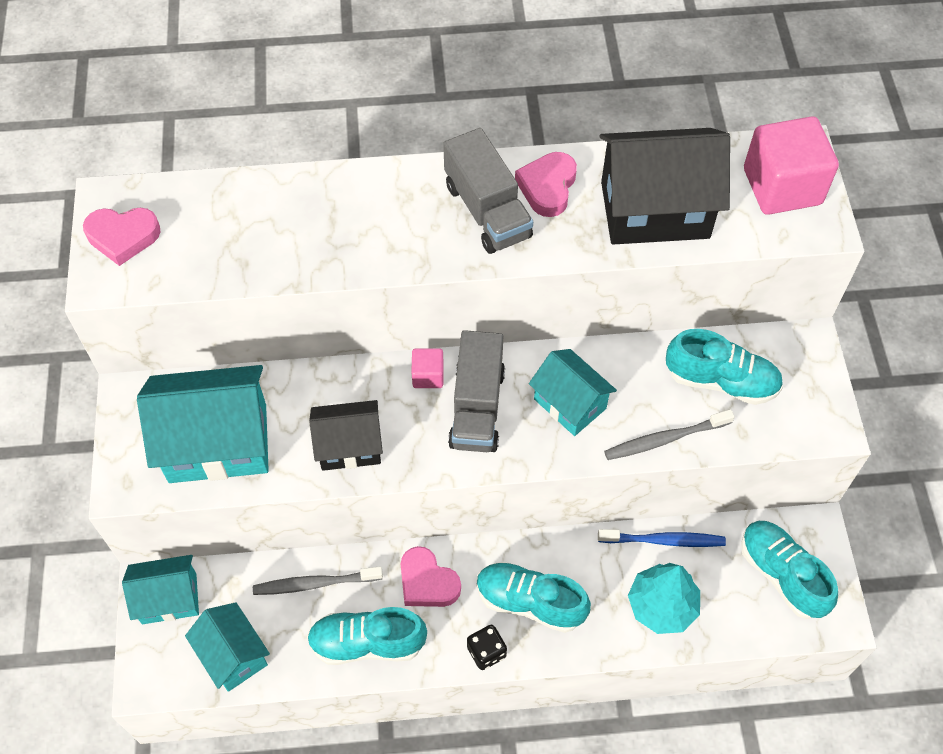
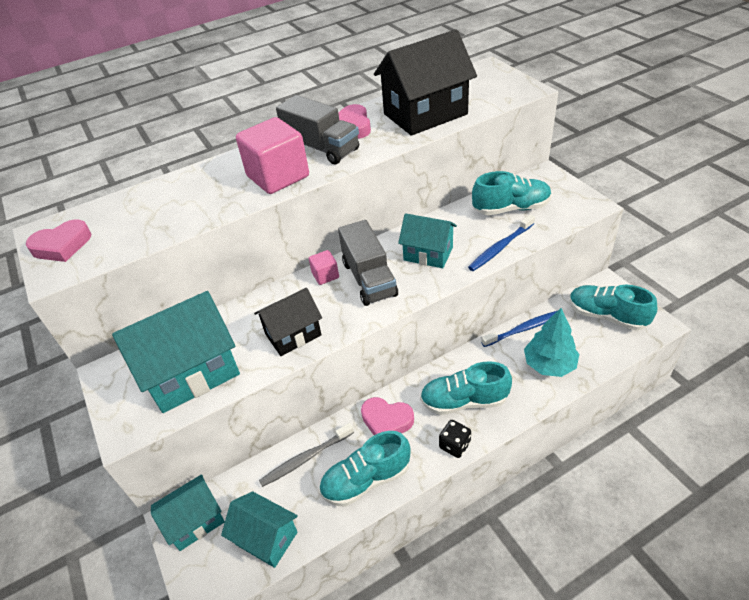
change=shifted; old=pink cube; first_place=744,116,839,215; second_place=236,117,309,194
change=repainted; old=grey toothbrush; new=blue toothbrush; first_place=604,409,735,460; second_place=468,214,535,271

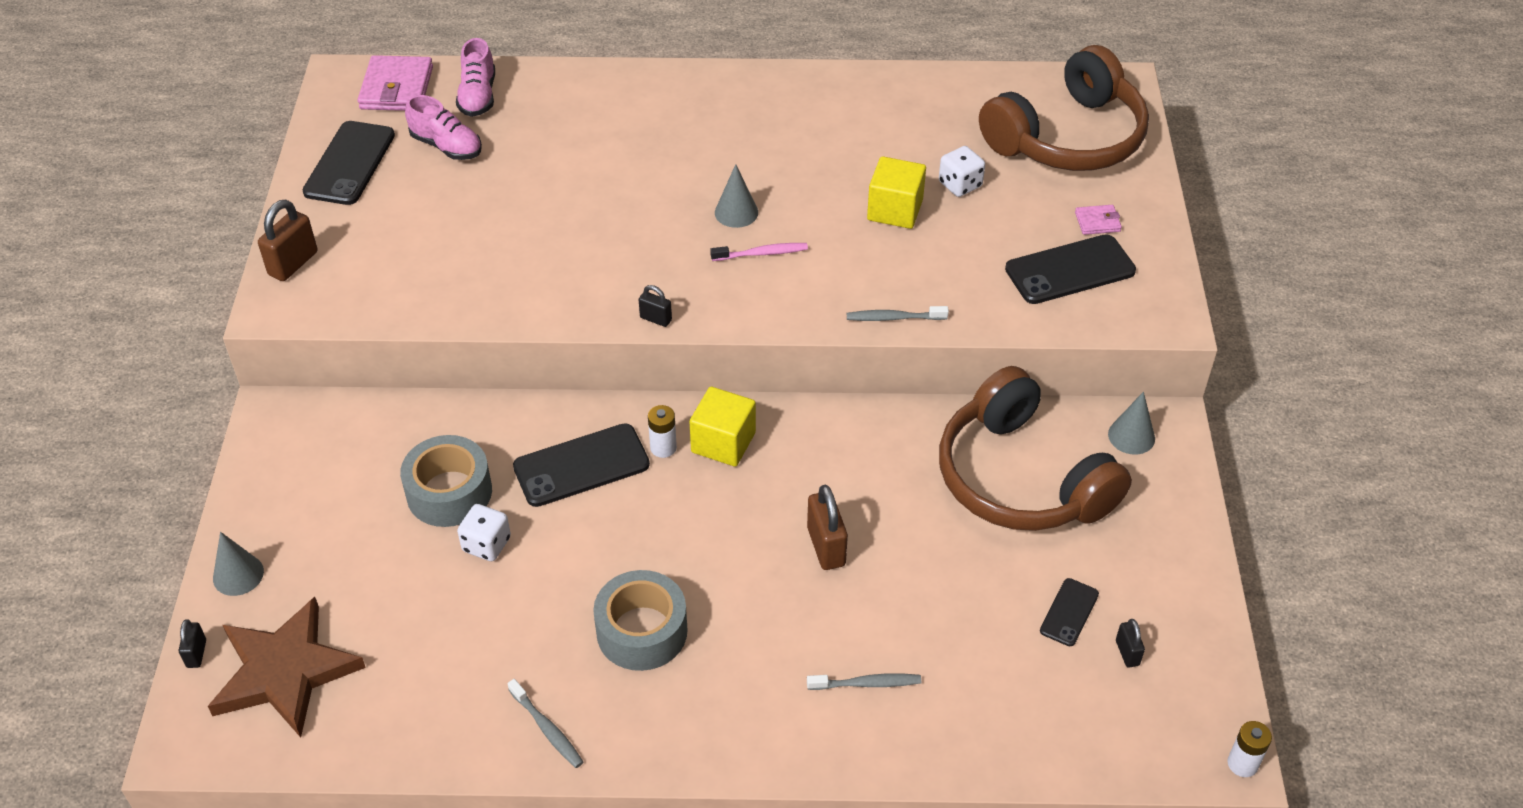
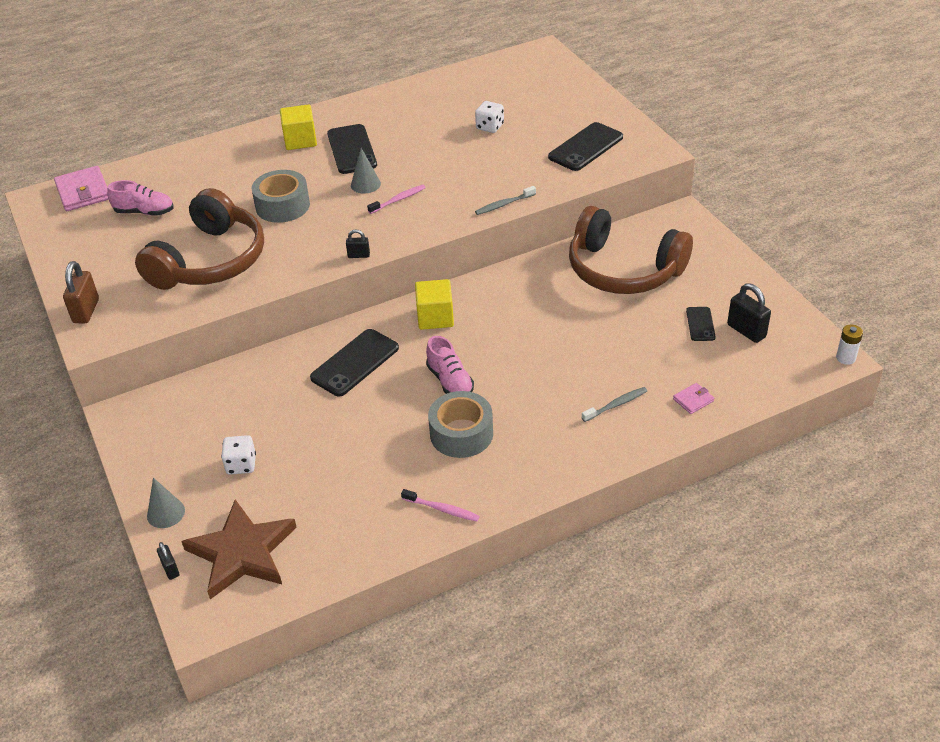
change=shifted; old=brown headphones; first_place=979,45,1149,171; second_place=135,188,264,290
change=shifted; old=white dice; first_place=457,504,511,561; second_place=221,435,256,475
change=shifted; old=grey tape; first_place=400,435,492,527; second_place=252,170,310,223
change=shifted; old=yellow cube; first_place=867,156,926,229; second_place=280,104,317,150
change=shifted; old=black phone; first_place=303,121,395,205; second_place=327,124,377,174
change=repainted; old=grey toothbrush; new=pink toothbrush; first_place=507,679,583,768; second_place=401,489,480,521
change=shifted; old=pink shoe; first_place=456,38,495,117; second_place=426,336,474,394
change=shifted; old=pink wallet; first_place=1075,205,1122,235; second_place=673,383,714,414
change=scaled; old=black padlock; first_place=1116,619,1145,668; second_place=727,283,771,343; factor=1.78
change=gone; old=white battery; first_place=648,405,677,458
change=gone; old=brown padlock; first_place=807,485,848,570
change=gone; old=grey cone; first_place=1108,392,1155,455

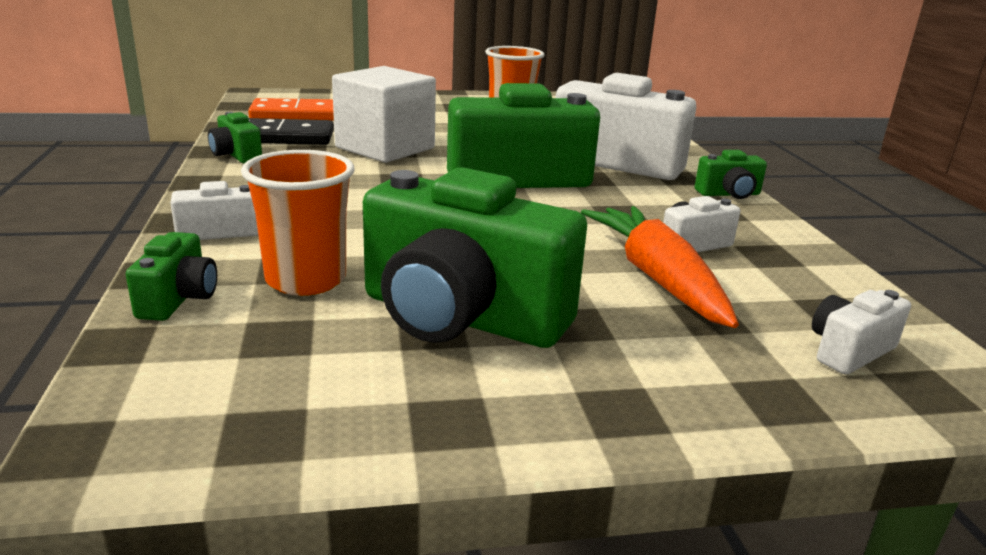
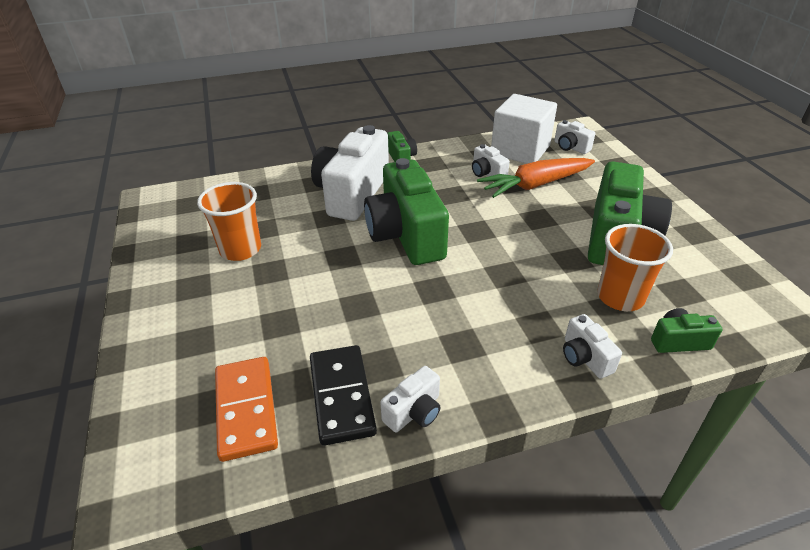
change=repainted; old=green camera; new=white camera; first_place=208,112,262,163; second_place=380,366,441,432
change=shifted; old=white cube; first_place=332,66,436,163; second_place=491,94,557,164

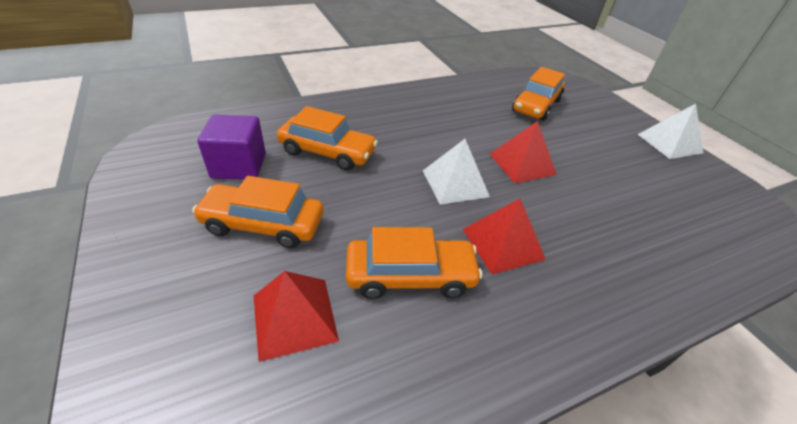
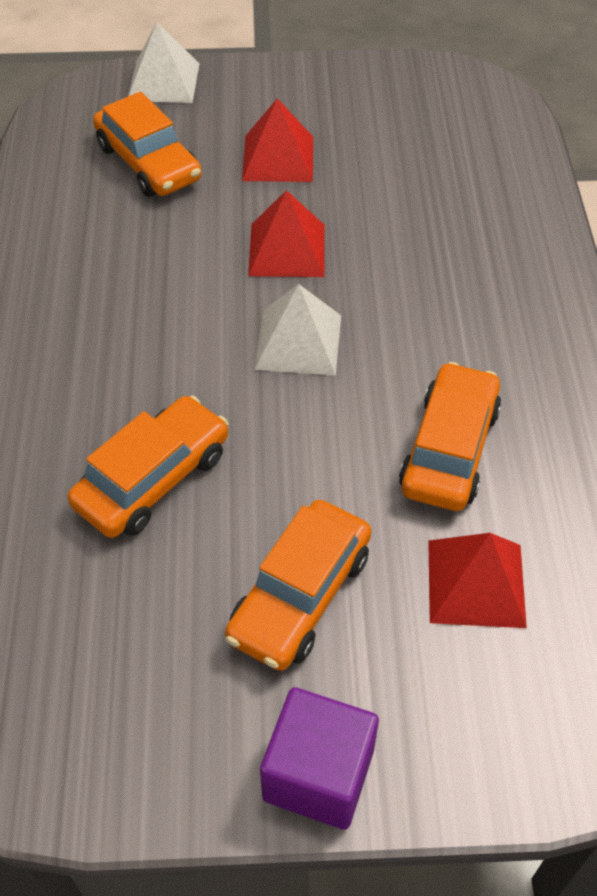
change=shifted; old=white pyramid; first_place=638,104,704,159; second_place=128,22,199,103
change=shifted; old=red pyramid; first_place=463,198,546,274; second_place=242,98,313,182
change=shifted; old=purple cube; first_place=197,115,266,179; second_place=260,687,379,830

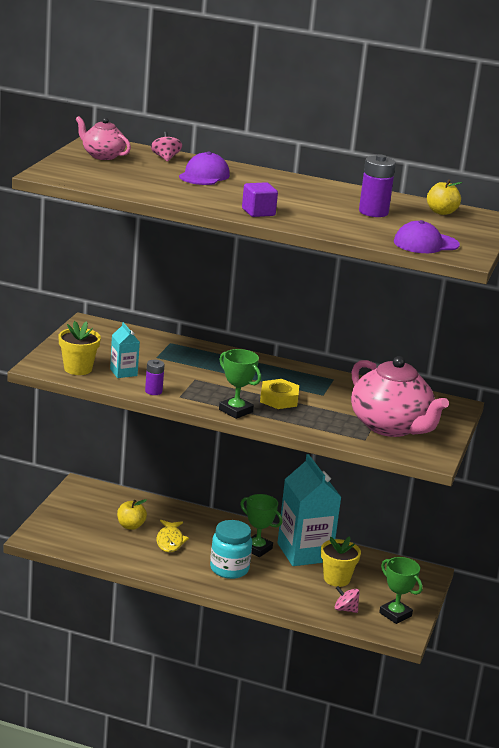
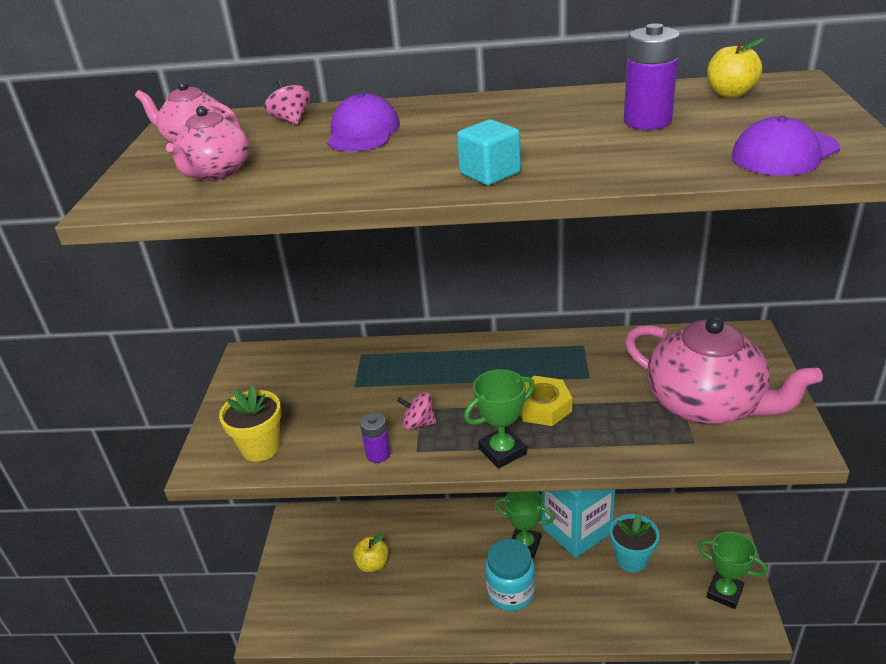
change=new; new=pink teapot; second_place=166,106,250,181
change=shifted; old=pink spinning top; first_place=335,586,360,613; second_place=397,392,437,430
change=repainted; old=purple cube; new=turquoise cube; first_place=242,182,278,217; second_place=457,120,521,185
change=rotated; old=green trophy; first_place=219,349,261,419; second_place=464,369,535,469; degrees=-60
change=repainted; old=yellow flower pot; new=turquoise flower pot; first_place=321,536,361,587; second_place=610,513,659,572
change=gone; old=turquoise carton; first_place=110,322,140,378
change=gone; old=yellow fish; first_place=156,520,189,552

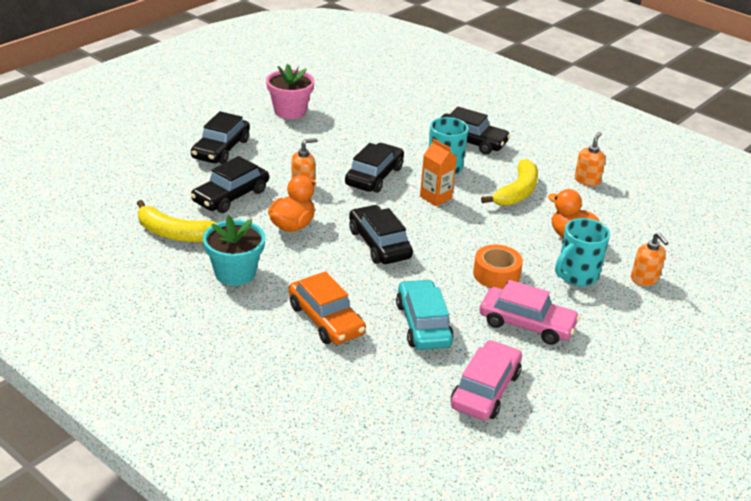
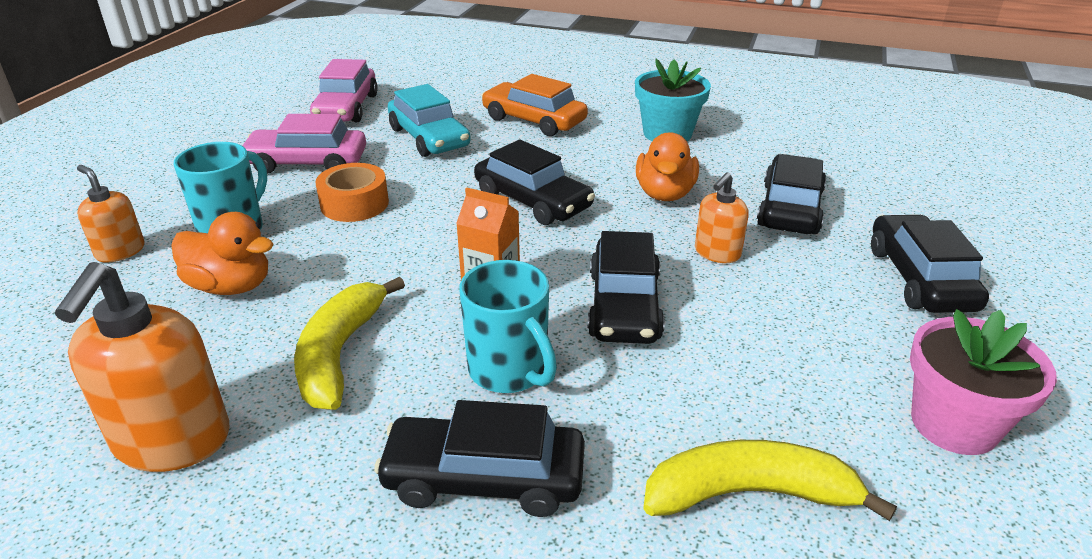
change=scaled; old=orange soap dispenser; first_place=575,132,606,186; second_place=55,262,229,472; factor=1.79
change=shifted; old=yellow banana; first_place=137,200,216,242; second_place=643,440,897,521

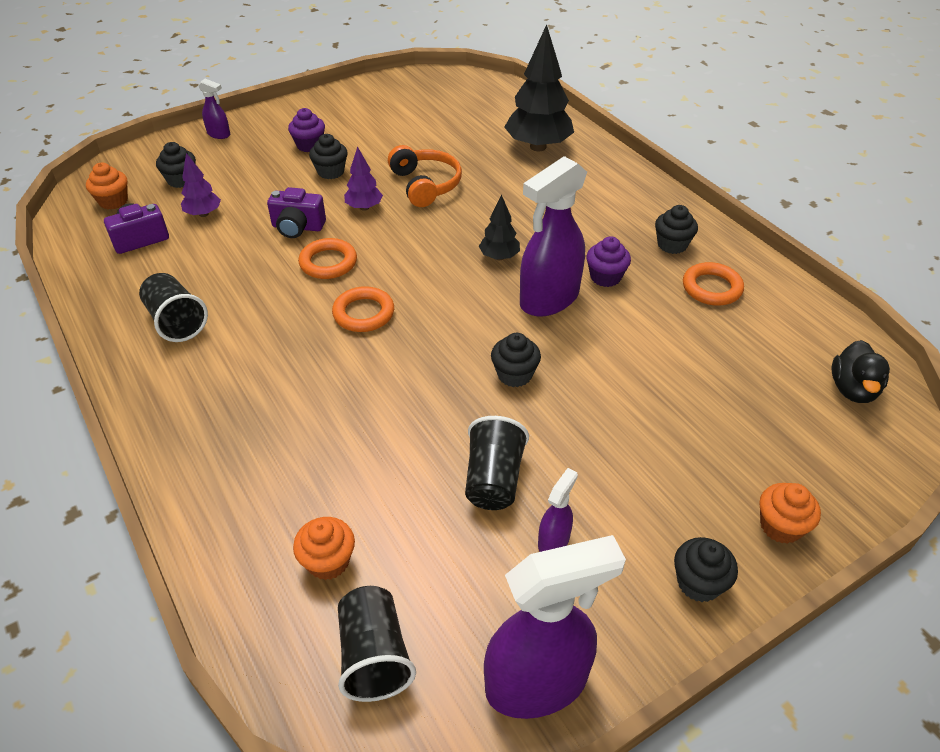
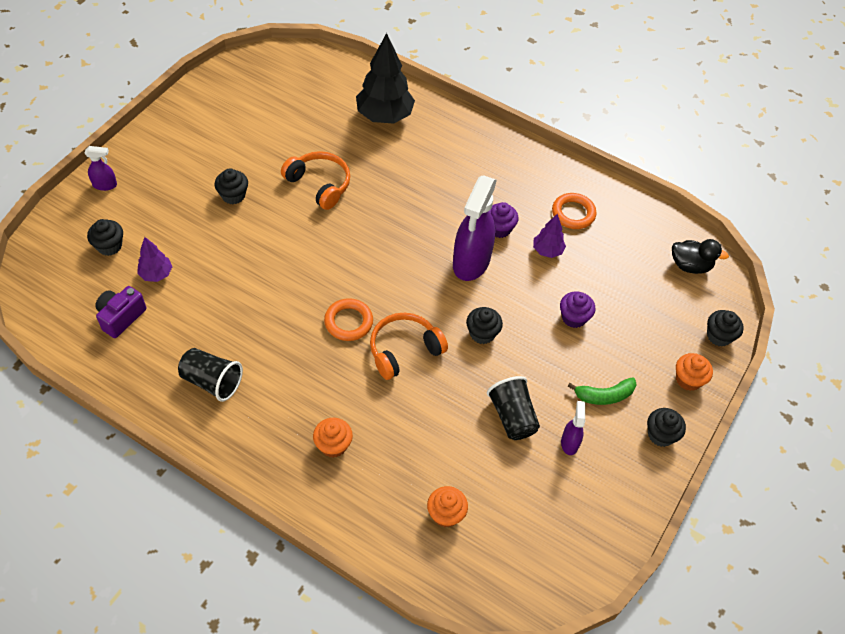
change=shifted; old=orange cupcake; first_place=86,162,128,209; second_place=313,418,353,458
change=new; new=orange headphones; second_place=370,313,448,380
change=shifted; old=purple tree; first_place=344,146,383,211; second_place=533,213,566,258
change=shifted; old=purple cupcake; first_place=288,108,325,152; second_place=560,291,595,328
change=new; new=green banana; second_place=567,377,637,405
change=rotated; old=black duck; first_place=832,340,890,403; second_place=672,239,729,274; degrees=-60
change=shifted; old=black cupcake; first_place=655,205,698,254; second_place=707,310,744,347
change=gone; old=purple camera; first_place=267,187,326,238
change=gone; old=orange ring; first_place=298,238,357,279
change=gone; old=black cup; first_place=338,586,416,702
change=gone; old=black tree; first_place=479,195,520,260
change=gone; old=purple spray bottle; first_place=484,535,626,719

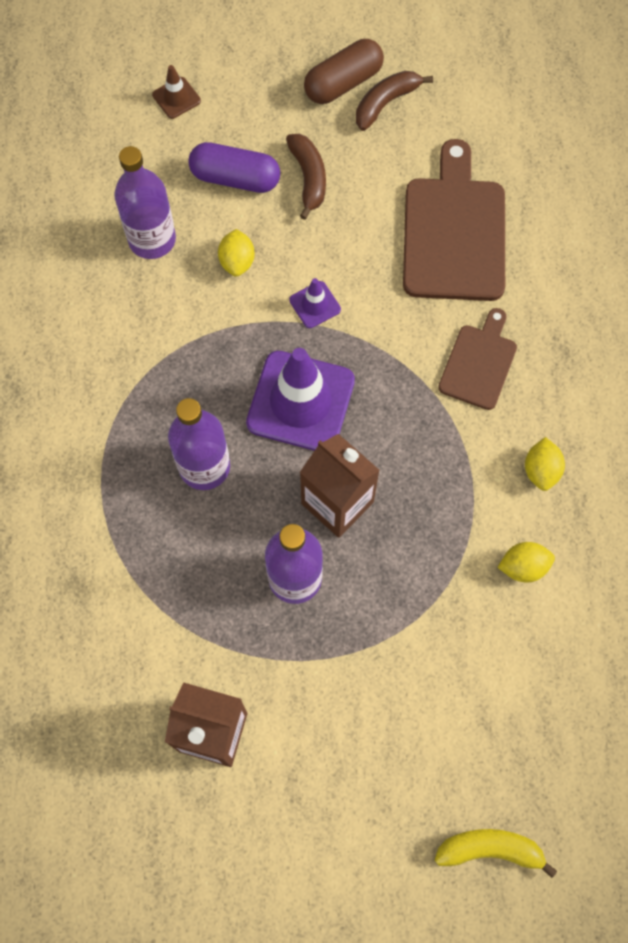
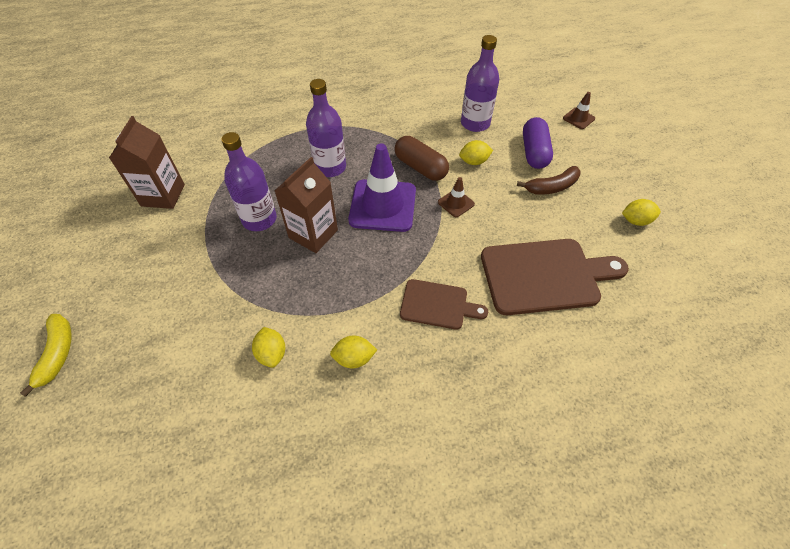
change=shifted; old=brown capsule; first_place=304,39,384,104; second_place=395,136,449,181
change=repainted; old=purple traffic cone; new=brown traffic cone; first_place=289,278,341,328; second_place=438,177,475,217
change=swapped; old=brown banana; new=yellow lemon; first_place=356,71,433,131; second_place=622,199,661,226

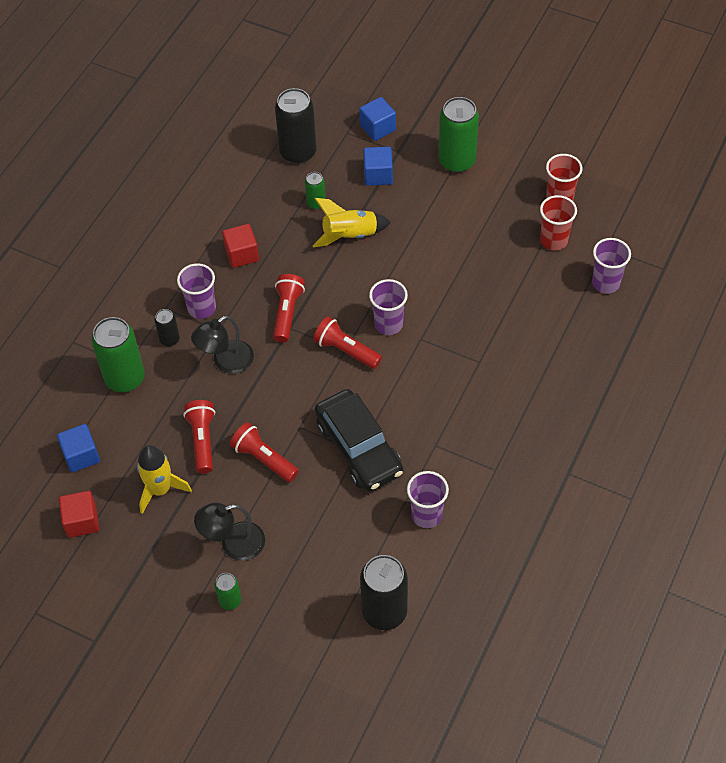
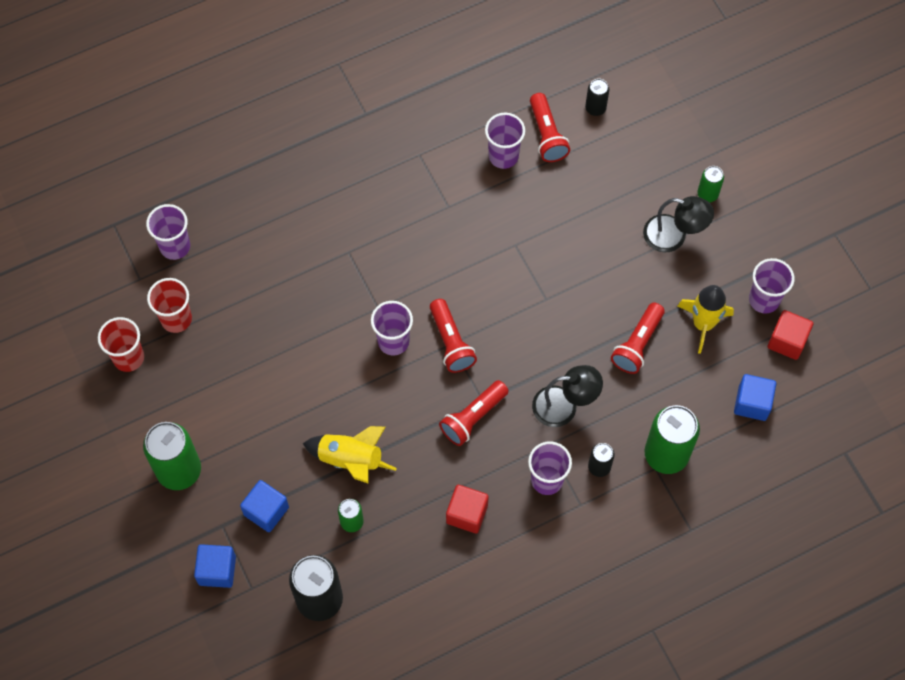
change=shifted; old=red flashlight; first_place=230,422,299,482; second_place=530,93,570,162
change=scaled; old=black can; first_place=360,555,408,630; second_place=585,79,610,116; factor=0.51
change=new; new=purple cup; second_place=749,258,795,314
change=gone; old=black car; first_place=315,389,403,492

